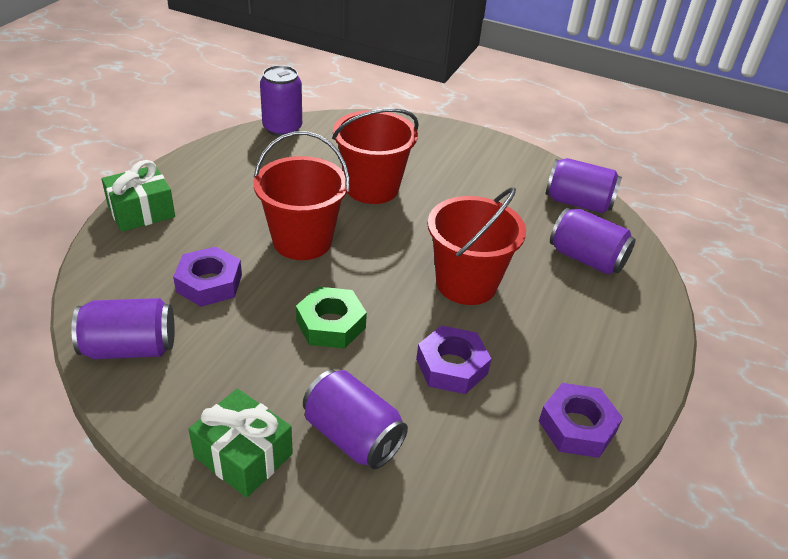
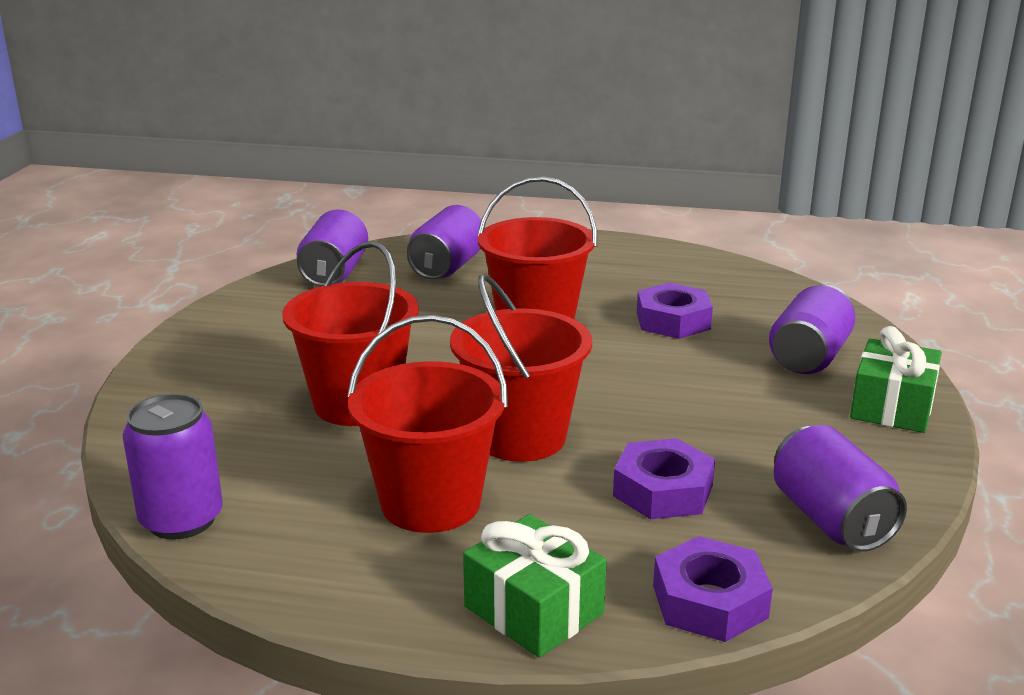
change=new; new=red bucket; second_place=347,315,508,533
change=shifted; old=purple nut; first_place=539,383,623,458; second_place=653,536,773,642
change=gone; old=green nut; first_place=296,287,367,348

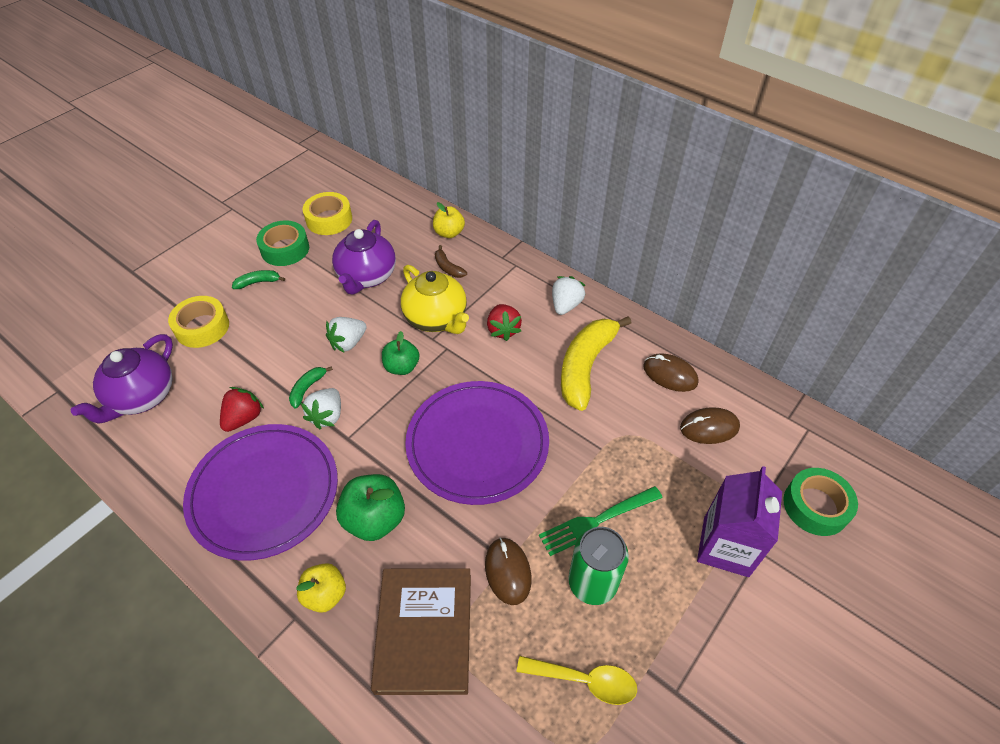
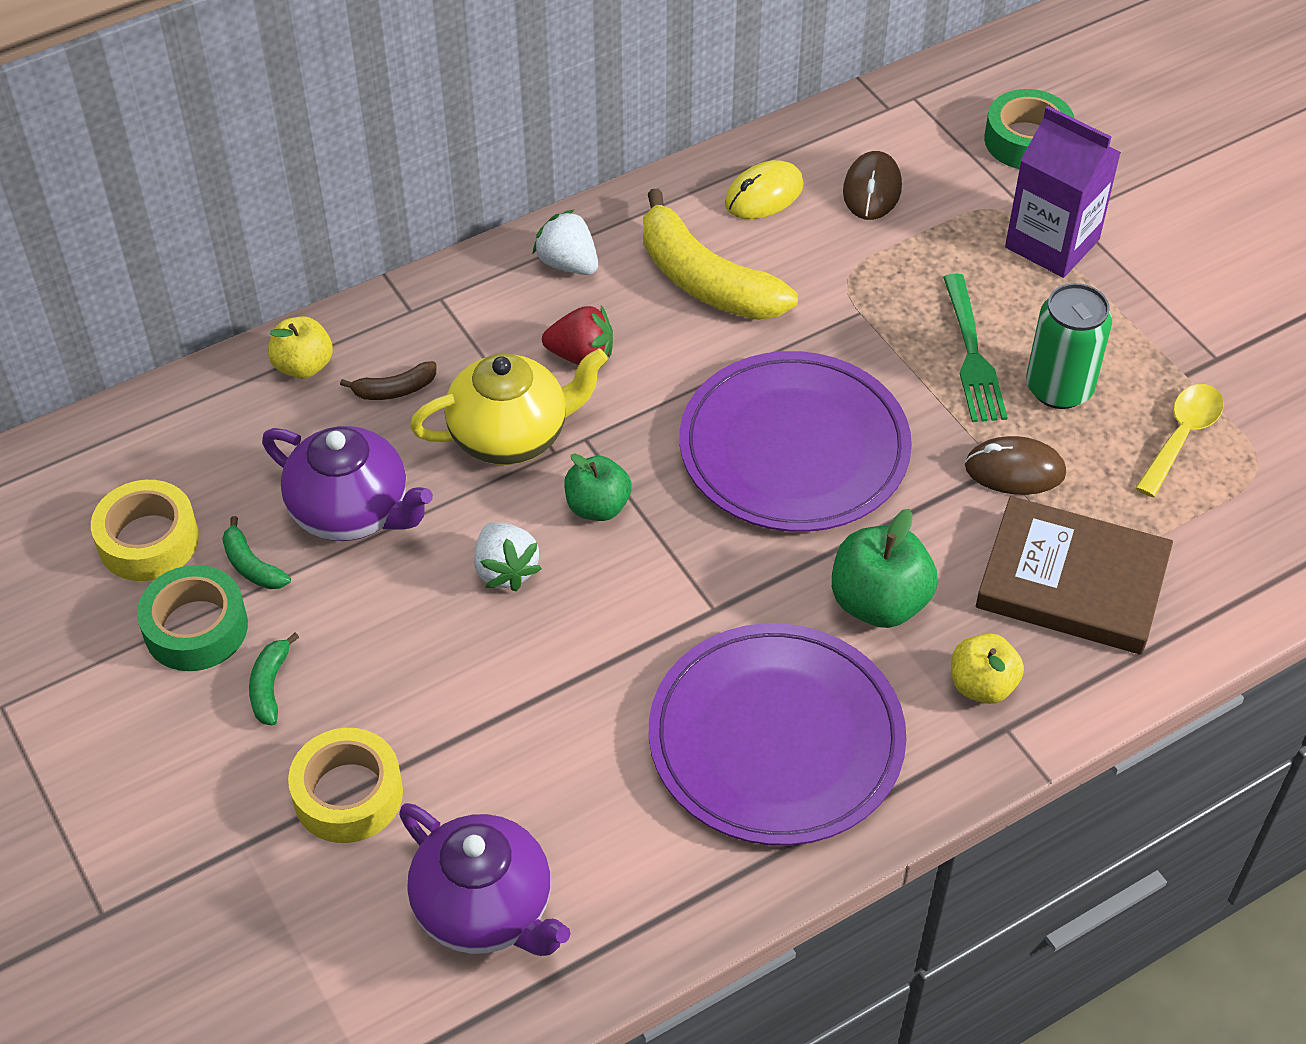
change=shifted; old=green banana; first_place=289,366,333,409; second_place=222,516,291,589
change=repainted; old=brown mouse; new=yellow mouse; first_place=643,353,699,392; second_place=725,160,804,219
change=gone; old=red strawberry; first_place=220,387,264,432
change=gone; old=white strawberry; first_place=301,388,341,429

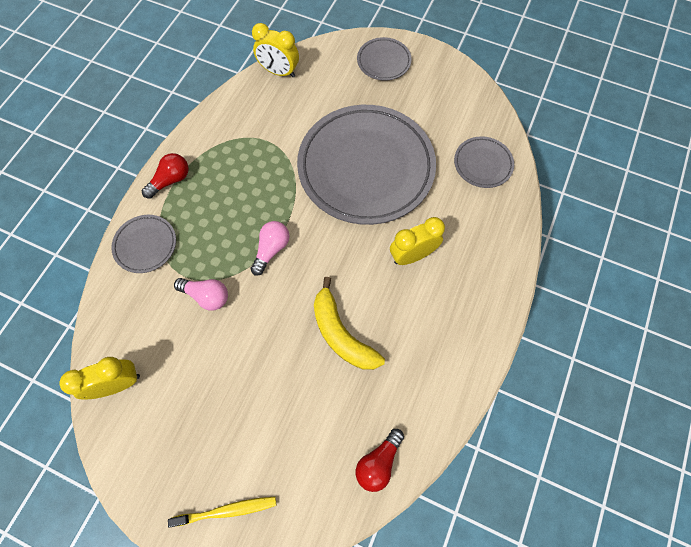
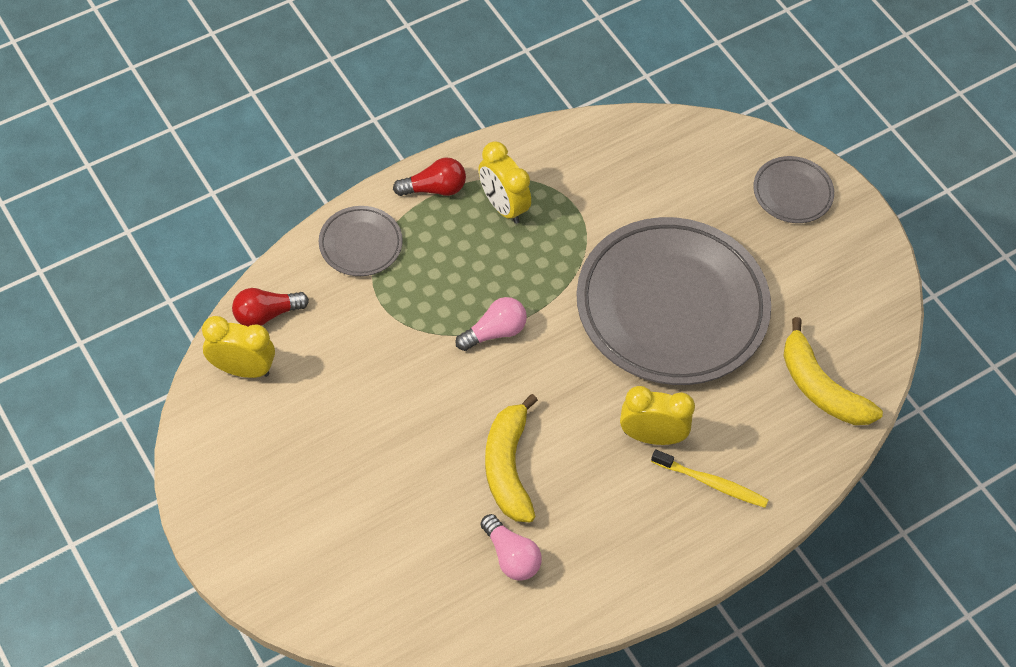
change=shifted; old=red light bulb; first_place=356,429,404,492; second_place=232,288,309,326
change=shifted; old=yellow clock; first_place=252,23,299,77; second_place=478,141,531,224
change=shifted; old=pink light bulb; first_place=174,278,228,311; second_place=481,514,542,581
change=shifted; old=yellow toothbrush; first_place=168,497,276,528; second_place=651,449,768,508
change=swapped; old=grey plate; new=yellow banana; first_place=454,136,514,188; second_place=783,317,883,425

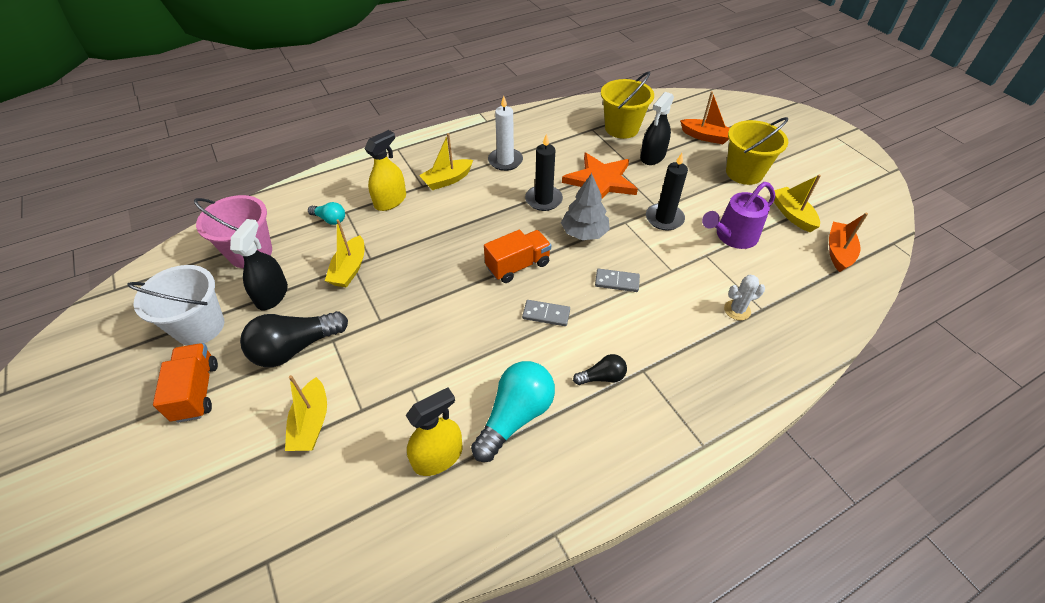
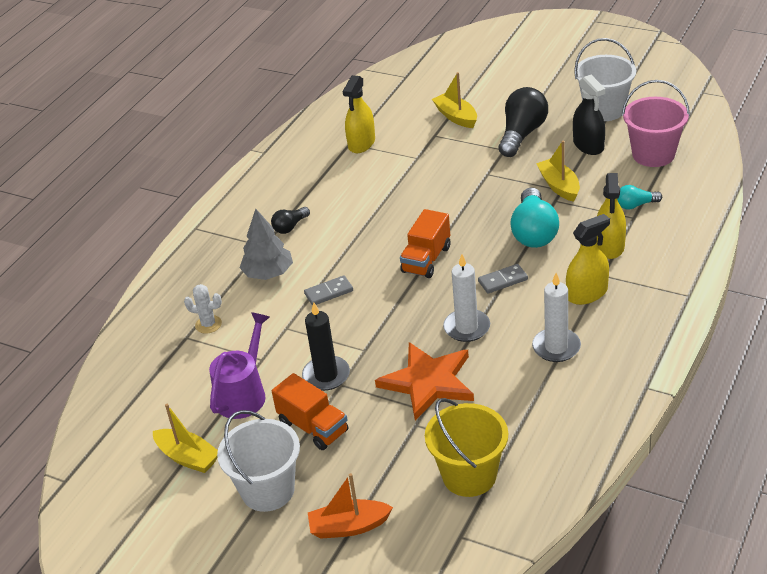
change=rotated; old=white cactus; first_place=724,275,765,320; second_place=184,284,222,334; degrees=60
change=repainted; old=yellow bucket; new=white bucket; first_place=726,117,788,185; second_place=217,410,300,512
change=shifted; old=grey tree; first_place=561,173,610,240; second_place=240,208,293,280
change=shifted; old=orange truck; first_place=153,343,218,423; second_place=272,373,348,450
change=repainted; old=black candle; new=white candle; first_place=525,134,563,211; second_place=443,254,490,342
change=shifted; old=grey domino; first_place=522,300,570,326; second_place=478,264,528,294
change=shifted; old=turquoise light bulb; first_place=471,361,555,462; second_place=510,187,559,248
change=swapped; old=yellow boat; new=yellow spray bottle; first_place=419,133,473,190; second_place=566,214,610,305
change=gone; old=black spray bottle; first_place=640,92,674,165
change=gone; old=orange boat; first_place=829,213,868,272

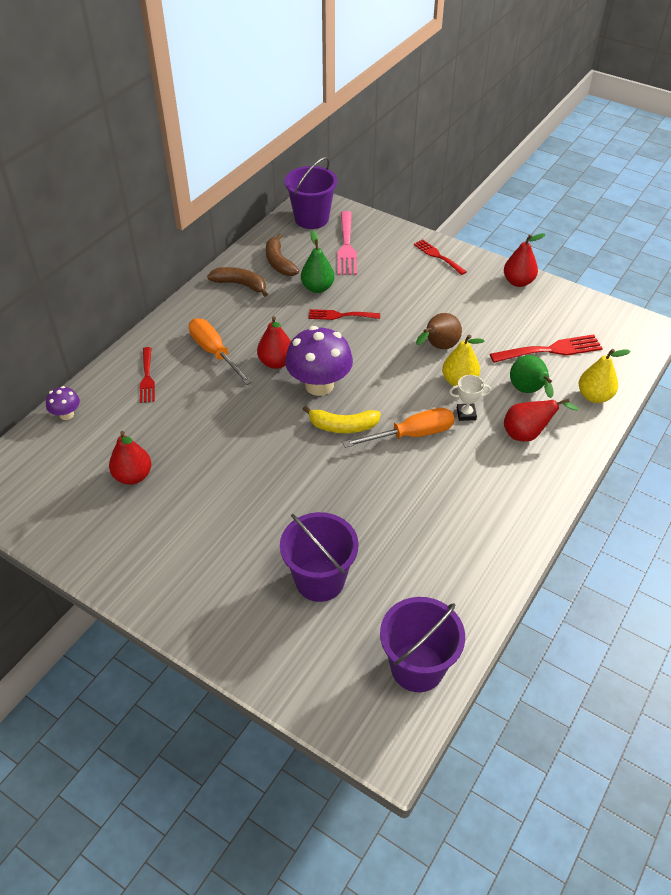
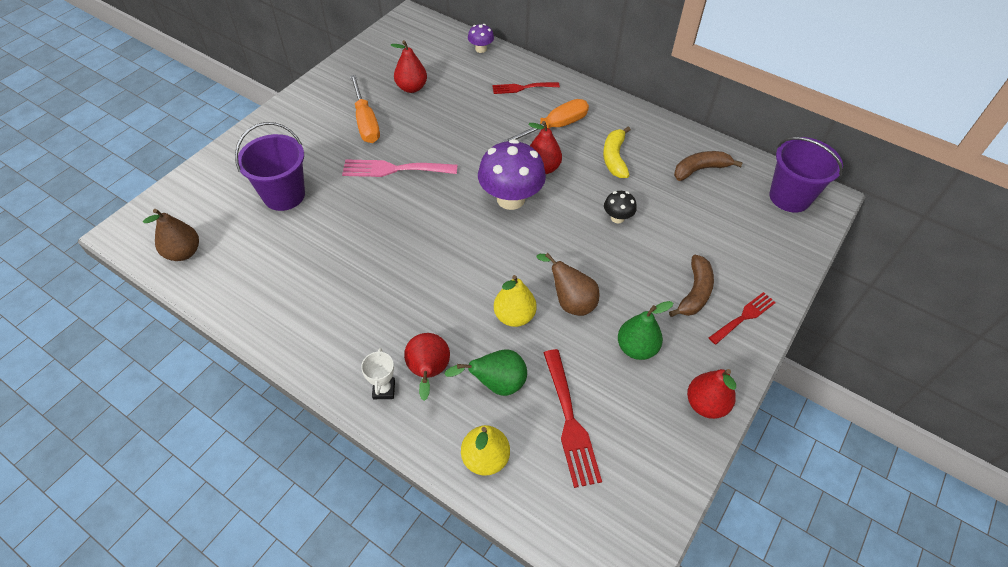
change=swapped; old=purple bucket; new=brown pear; first_place=380,597,465,692; second_place=143,209,199,261
change=shifted; old=pink fork; first_place=337,211,357,275; second_place=342,159,457,177
change=shifted; old=orange screwdriver; first_place=342,408,455,448; second_place=350,75,380,143
change=shifted; old=white trophy; first_place=449,375,491,421; second_place=361,348,395,399
change=shifted; old=yellow banana; first_place=302,405,381,433; second_place=603,126,631,178
change=swapped; old=red fork; new=black mushroom; first_place=309,309,380,320; second_place=604,191,637,223
change=shifted; old=green pear; first_place=301,230,334,293; second_place=618,301,673,360
change=shifted; old=brown banana; first_place=207,267,268,297; second_place=669,255,714,317

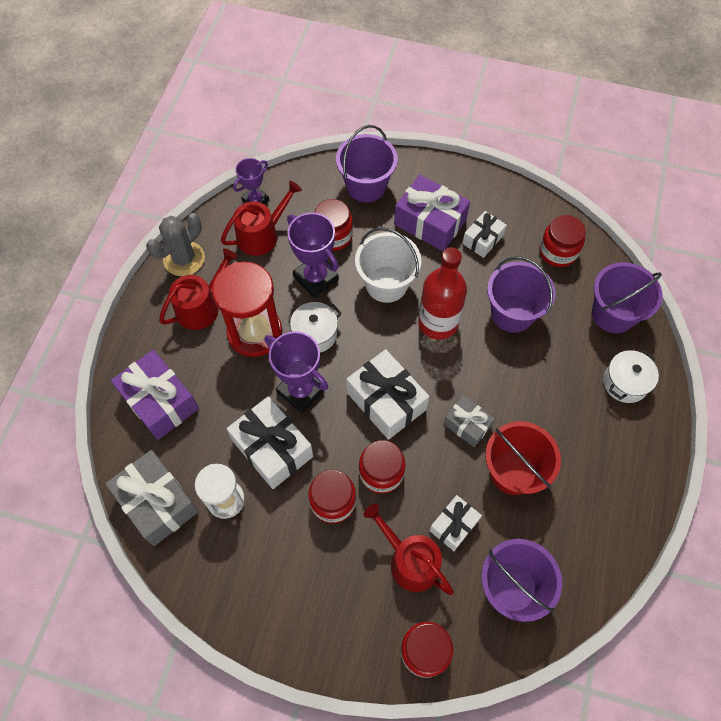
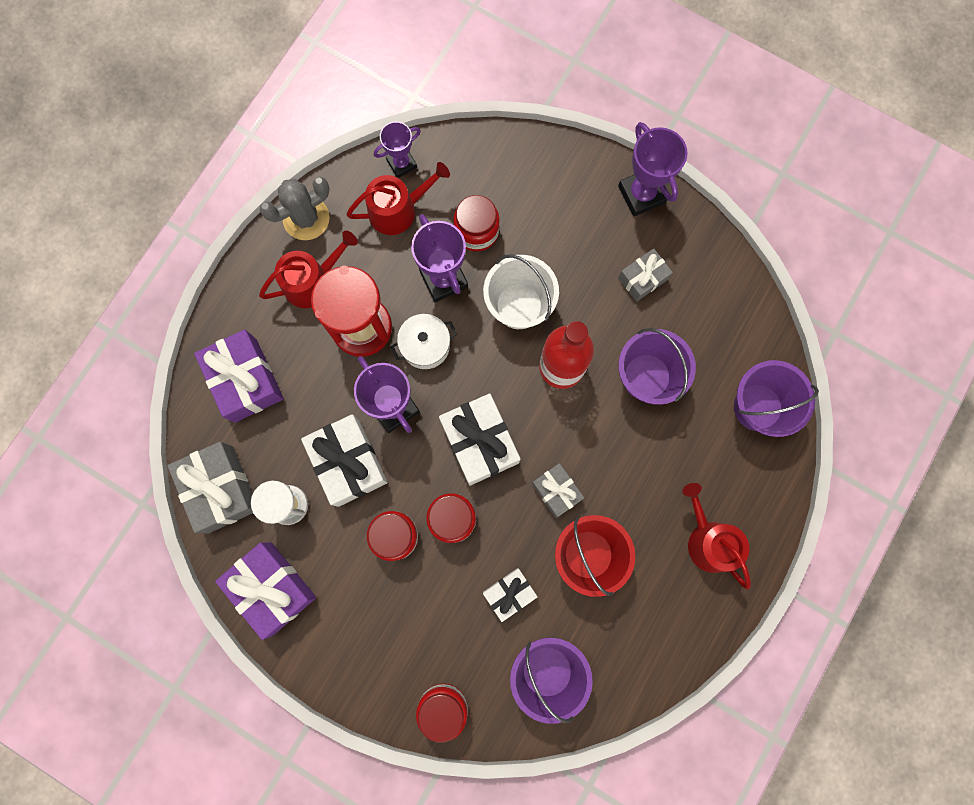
change=shifted; old=purple gift; first_place=394,175,470,251; second_place=215,542,316,640
change=new; new=purple trophy; second_place=618,122,688,217
change=repainted; old=white gift; new=grey gift; first_place=462,211,507,258; second_place=618,249,673,302
change=shifted; old=red watering can; first_place=364,503,454,595; second_place=682,483,751,590
change=gone; old=purple bucket; first_place=336,125,398,202
change=gone; old=red jar; first_place=539,215,586,267
change=gone; old=white pot; first_place=603,350,659,403

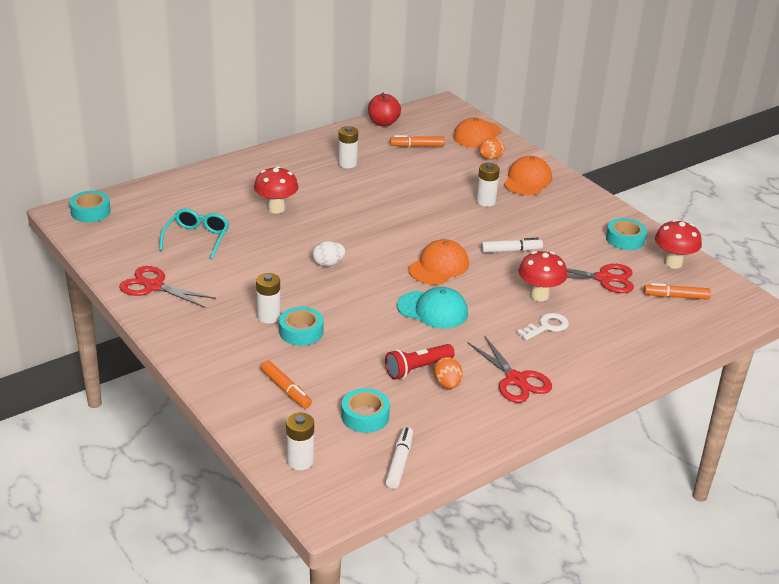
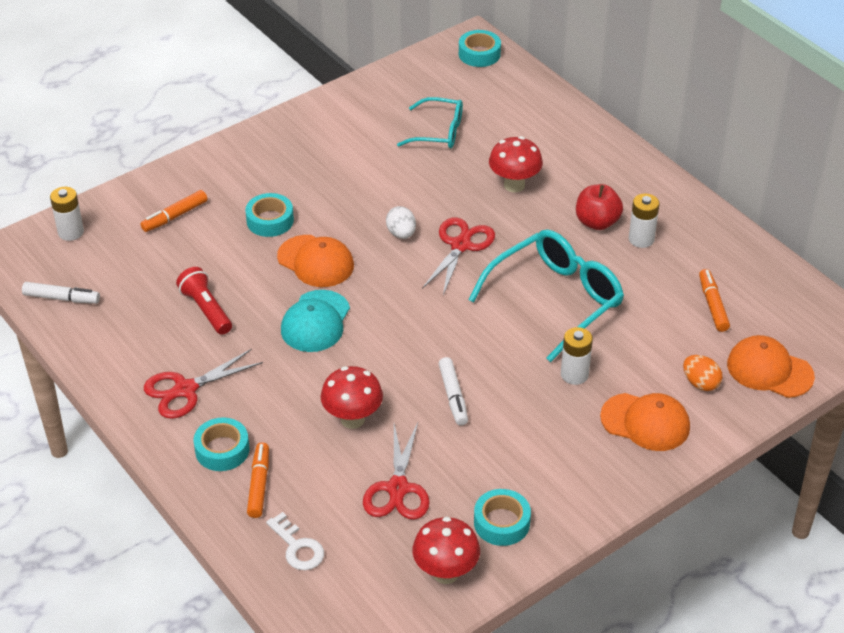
change=shifted; old=turquoise tape; first_place=341,388,390,433; second_place=194,417,249,471
change=shifted; old=orange marker; first_place=644,283,711,300; second_place=247,442,269,518
change=shifted; old=white key; first_place=517,313,569,340; second_place=266,512,324,570
change=shifted; old=orange cap; first_place=408,239,469,285; second_place=277,235,354,287
change=shifted; old=red scissors; first_place=119,266,216,308; second_place=422,217,495,295
change=new; new=turquoise glasses; second_place=469,229,624,362
change=shifted; old=red apple; first_place=368,93,401,127; second_place=576,184,623,230
change=gone; old=white battery; first_place=256,273,281,324
change=gone; old=orange egg; first_place=434,357,463,389

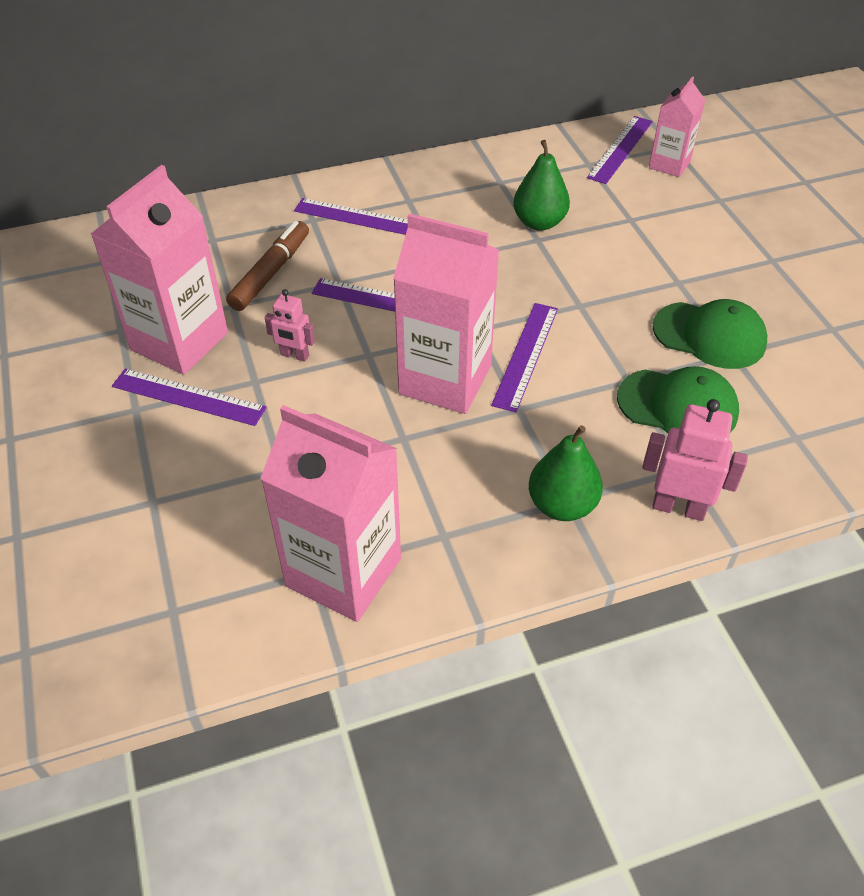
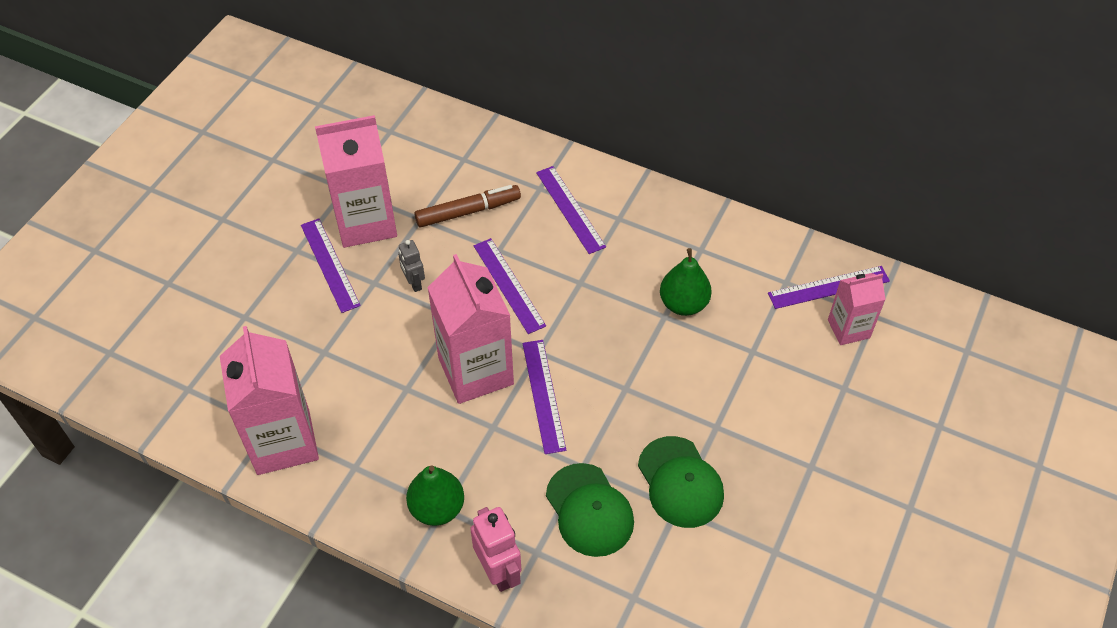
change=repainted; old=pink robot; new=grey robot; first_place=265,289,315,362; second_place=398,240,425,292
change=rotated; old=purple ruler; first_place=491,303,558,412; second_place=523,340,566,454; degrees=-75

